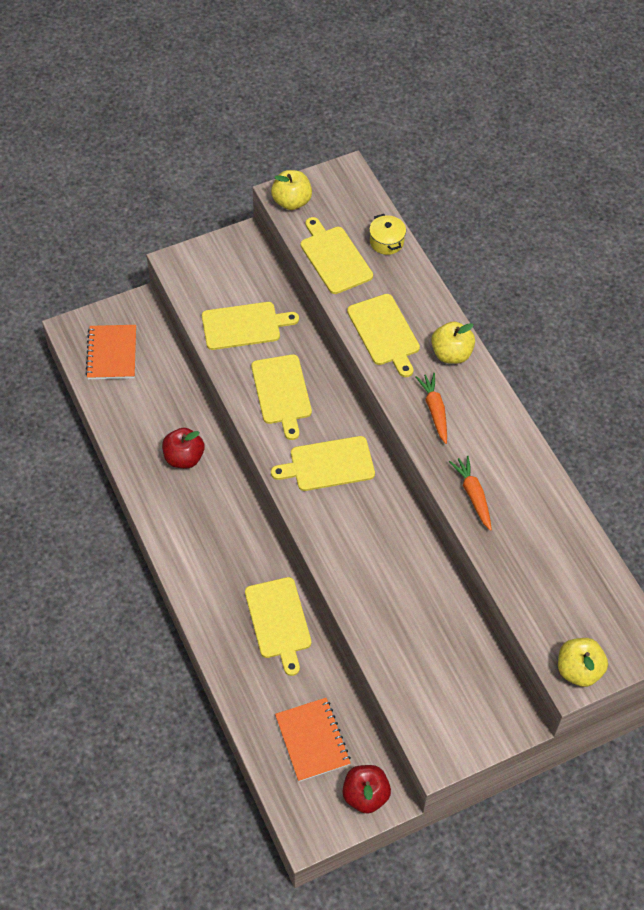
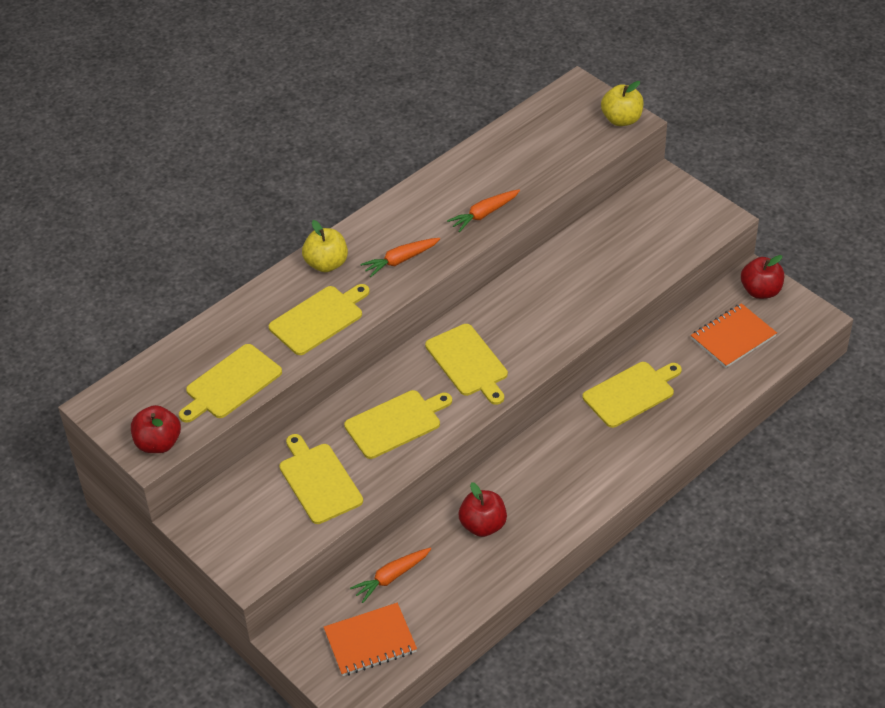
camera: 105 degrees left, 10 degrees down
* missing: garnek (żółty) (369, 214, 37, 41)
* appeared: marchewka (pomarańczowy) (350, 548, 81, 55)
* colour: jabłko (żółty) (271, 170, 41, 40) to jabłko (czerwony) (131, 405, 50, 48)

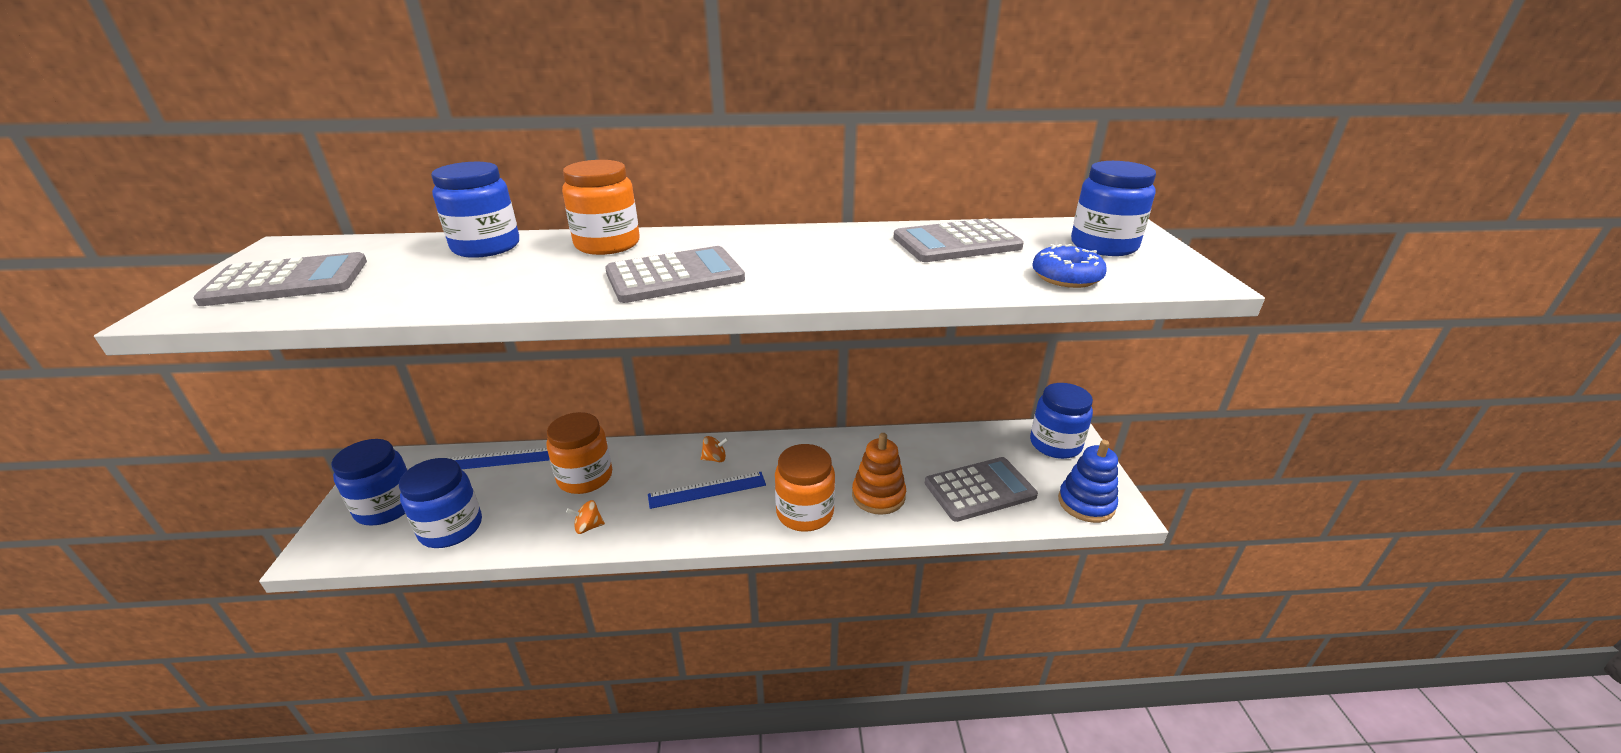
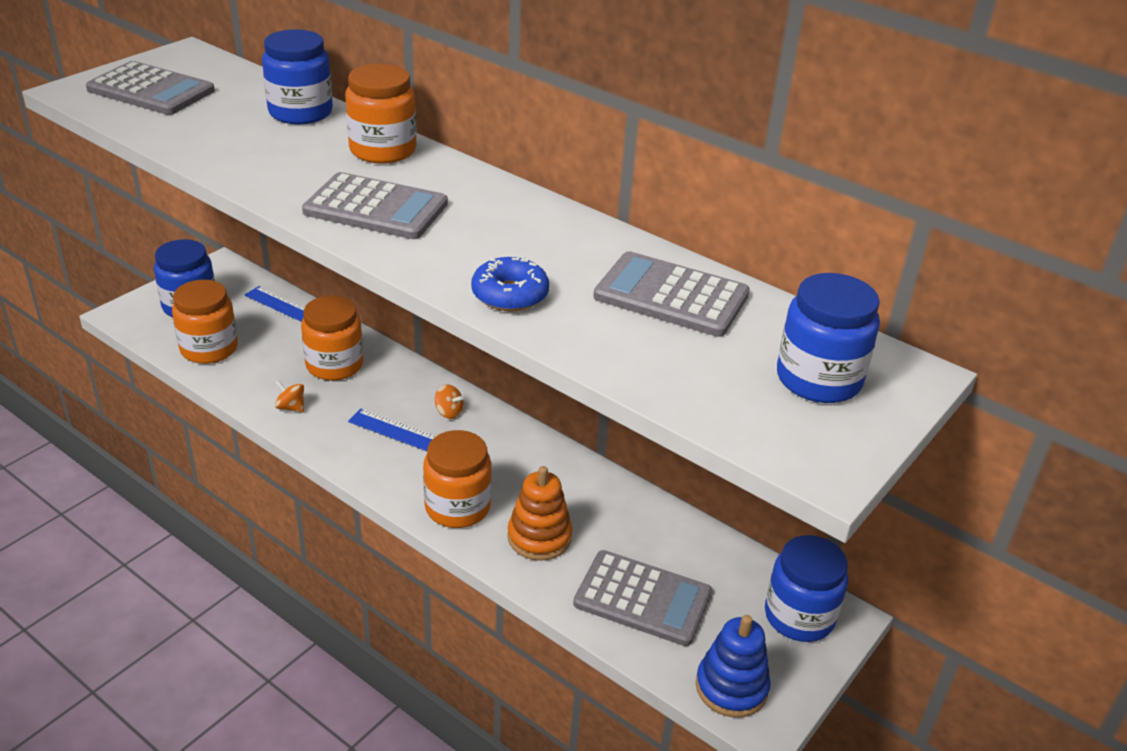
camera: 40 degrees right, 5 degrees up
* relocated: donut (niebieski) (1032, 244, 75, 44) to (471, 256, 78, 55)
* colour: słoik (niebieski) (399, 458, 83, 90) to słoik (pomarańczowy) (172, 280, 66, 84)

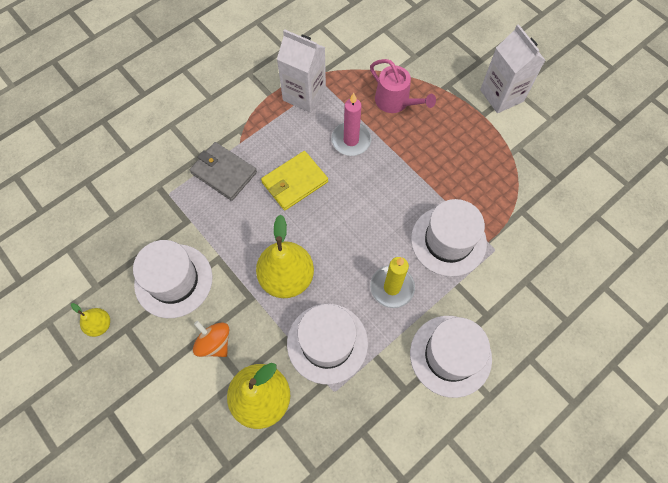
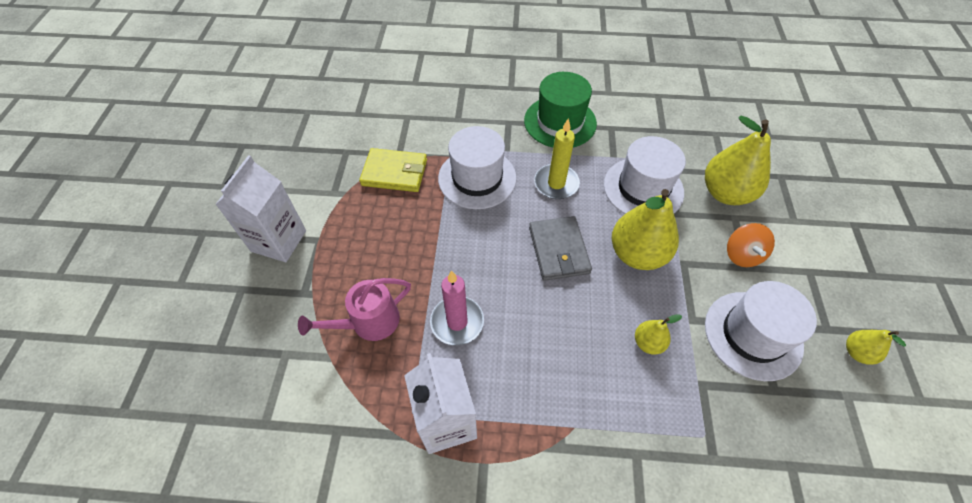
camera: 135 degrees left, 10 degrees down
* appeared: gruszka (żółty) (635, 314, 47, 40)
* relocated: portfel (szary) (190, 142, 67, 59) to (529, 216, 63, 65)
* relocated: portfel (żółty) (261, 151, 67, 60) to (359, 148, 68, 44)
* colour: kapelusz (biały) (410, 316, 82, 82) to kapelusz (zielony) (524, 72, 73, 76)
* spun: konewka (różowy) (370, 59, 66, 54) = (298, 278, 113, 63) 120 degrees counterclockwise

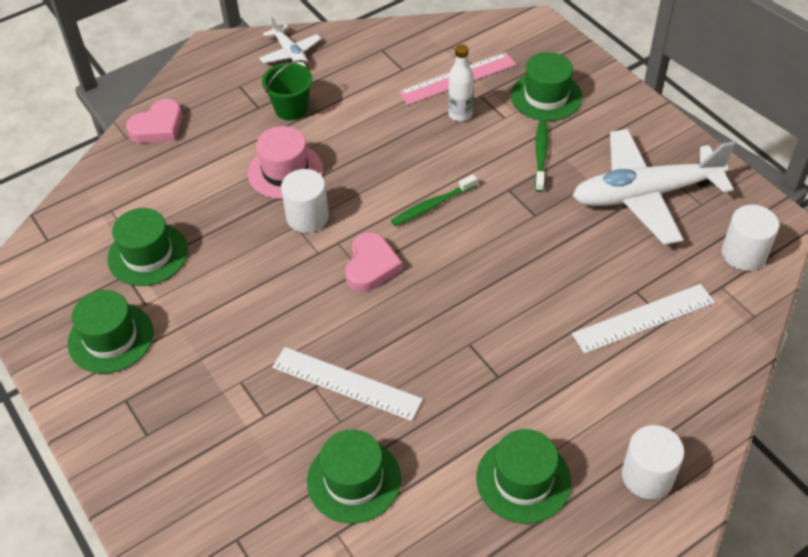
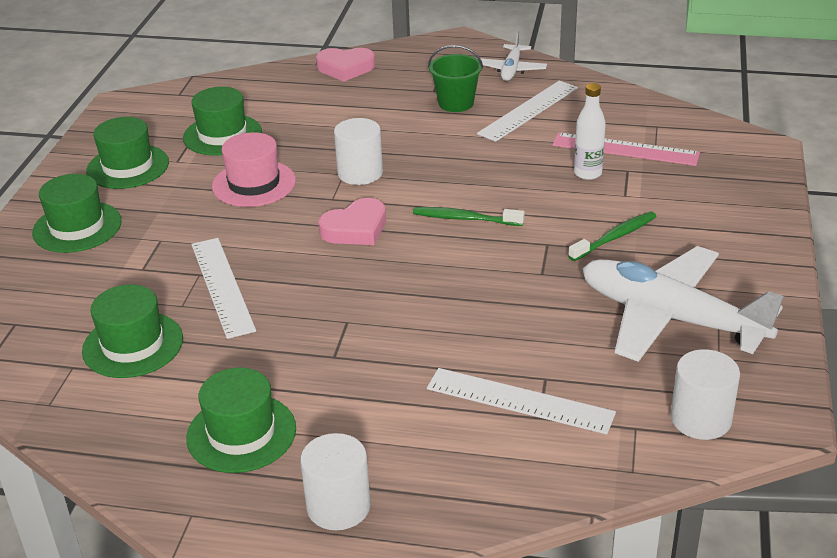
camera: 45 degrees right, 15 degrees down
* appeared: linijka (biały) (477, 81, 101, 61)
* relocated: kapelusz (różowy) (248, 126, 75, 73) to (212, 132, 84, 75)
* relocated: kapelusz (zielony) (511, 52, 72, 69) to (32, 174, 90, 79)

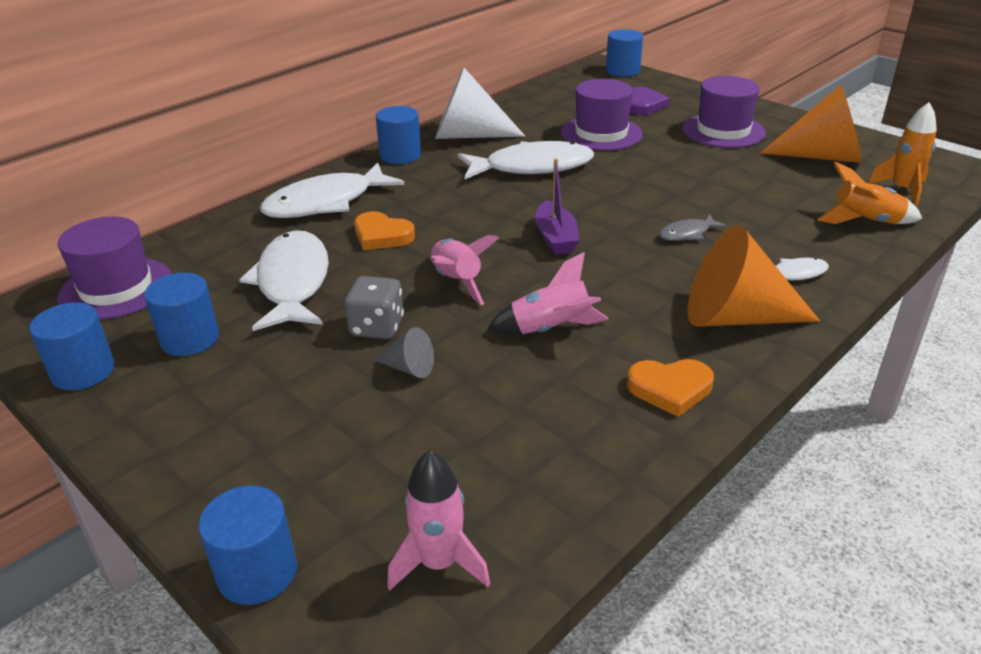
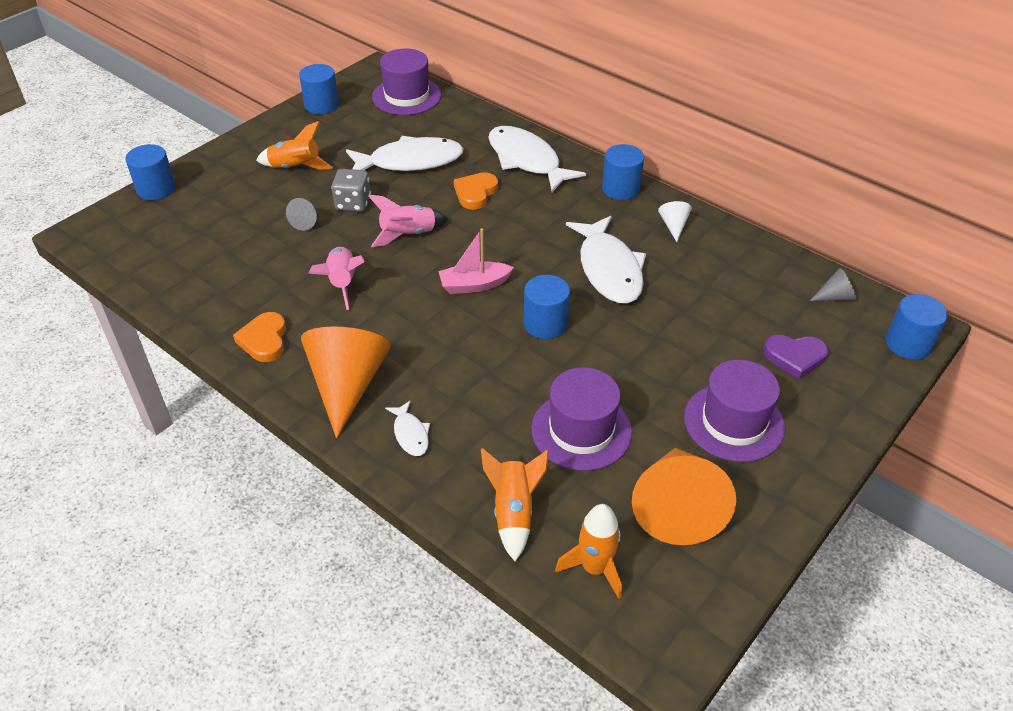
camera: 85 degrees right, 10 degrees up
* missing: rakieta (różowy) (387, 450, 103, 141)
* missing: ryba (szary) (659, 214, 68, 27)
* appeared: rakieta (pomarańczowy) (256, 121, 77, 49)
* appeared: stożek (szary) (810, 268, 46, 33)
* relocated: walec (niebieski) (144, 273, 75, 83) to (524, 275, 46, 64)
* relocated: kapelusz (fioletowy) (561, 79, 82, 72) to (531, 367, 101, 104)
* colour: łódka (fioletowy) (535, 159, 45, 96) to łódka (różowy) (438, 228, 76, 66)
* size: stożek (biały) (435, 67, 90, 72) = (658, 201, 34, 41) x0.45

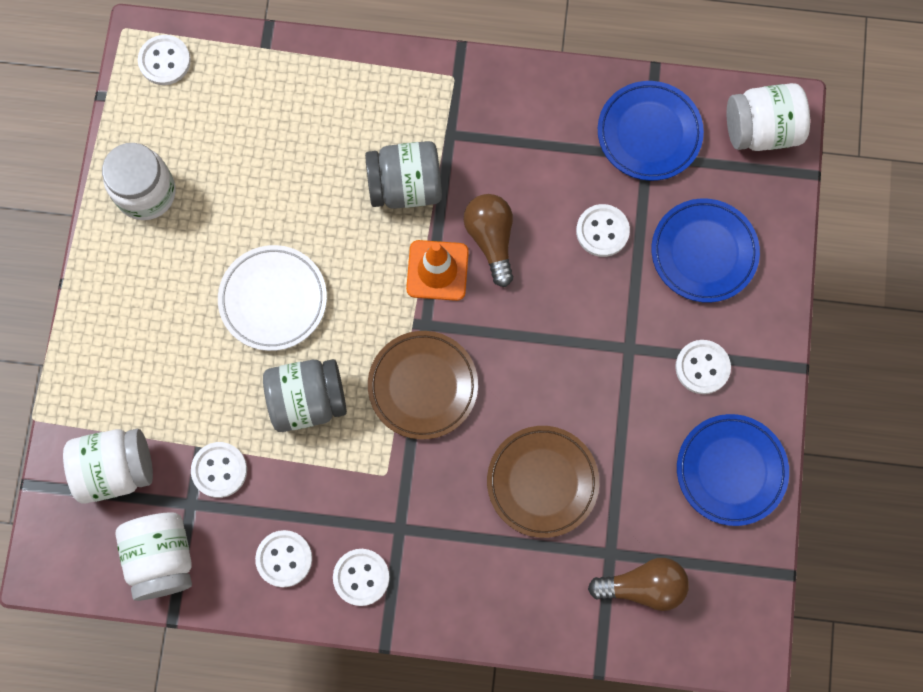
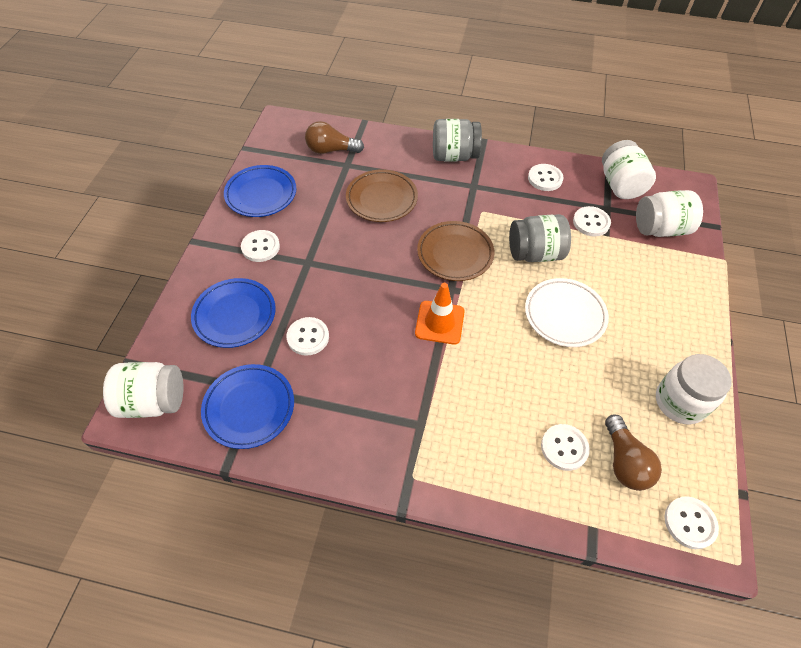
camera: 175 degrees left, 20 degrees down
* relocated: guzik (biały) (333, 549, 57, 57) to (541, 424, 49, 47)
* relocated: słoik (szary) (365, 141, 77, 68) to (433, 119, 49, 42)
* relocated: żarówka (brązowy) (464, 194, 49, 93) to (605, 415, 57, 76)

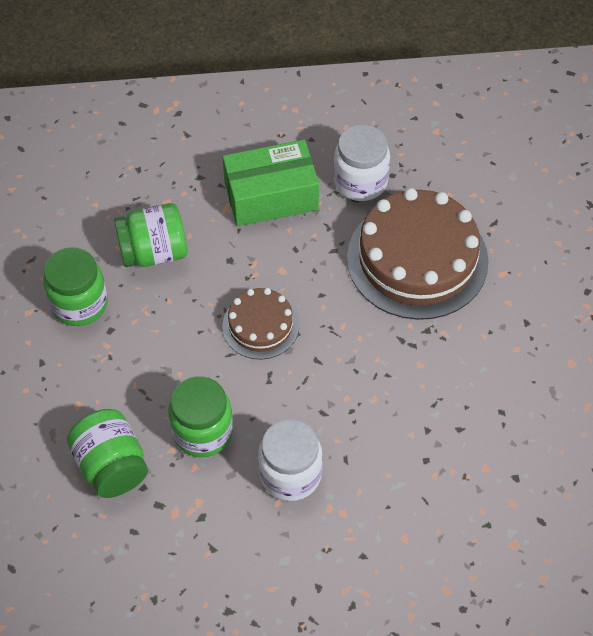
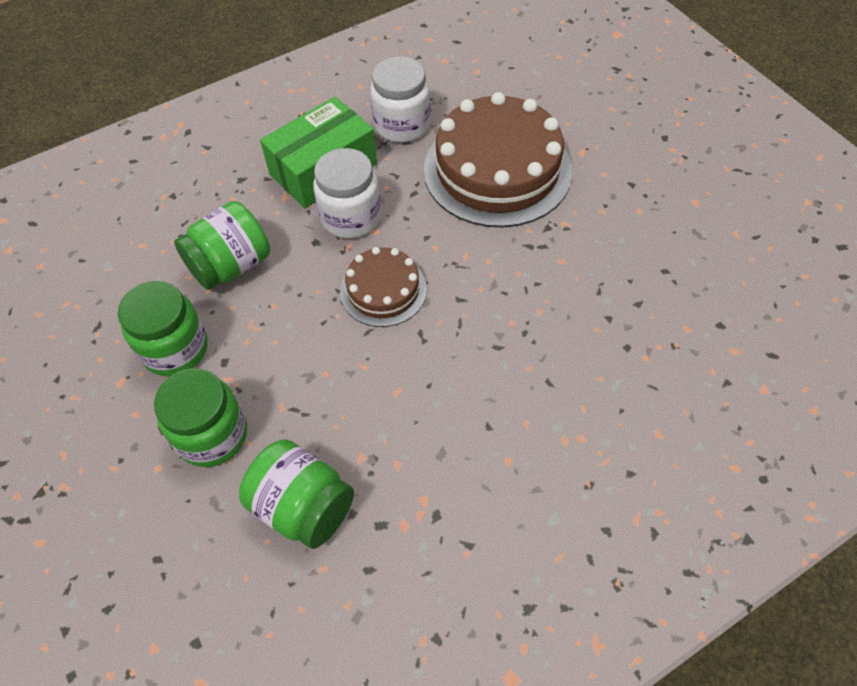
camera: 25 degrees left, 0 degrees up
* relocated: słoik (zielony) (168, 376, 65, 81) to (154, 368, 93, 99)
* relocated: słoik (biały) (258, 419, 65, 82) to (313, 148, 68, 91)

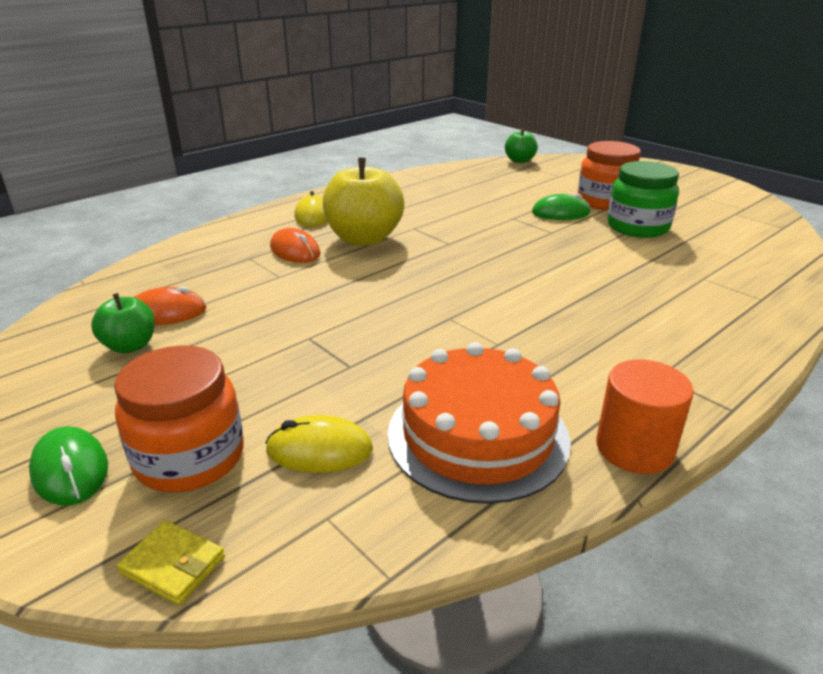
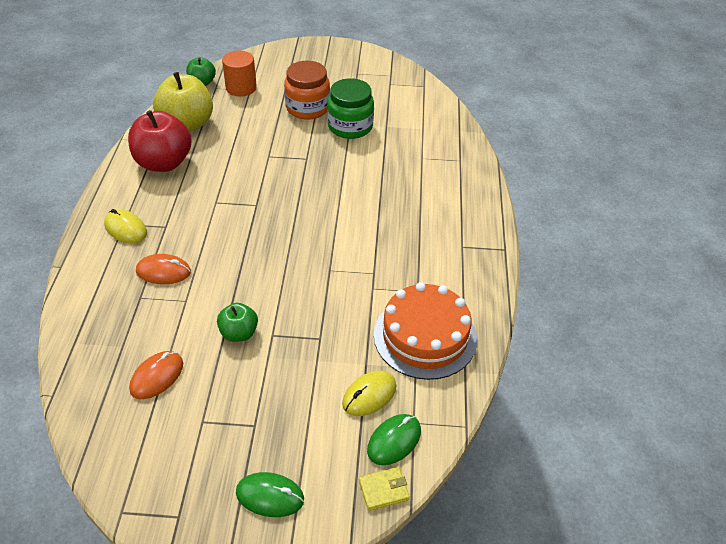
camera: 45 degrees left, 15 degrees up
* missing: słoik (pomarańczowy) (114, 345, 130, 147)
* appeared: jabłko (czerwony) (128, 110, 64, 62)
* relocated: jabłko (zielony) (91, 293, 64, 60) to (217, 303, 41, 39)
* relocated: jabłko (żółty) (323, 158, 81, 88) to (153, 72, 60, 60)
* relocated: myszka (zielony) (532, 193, 59, 27) to (367, 414, 54, 51)
* relocated: walec (pomarańczowy) (596, 360, 98, 114) to (222, 51, 35, 46)

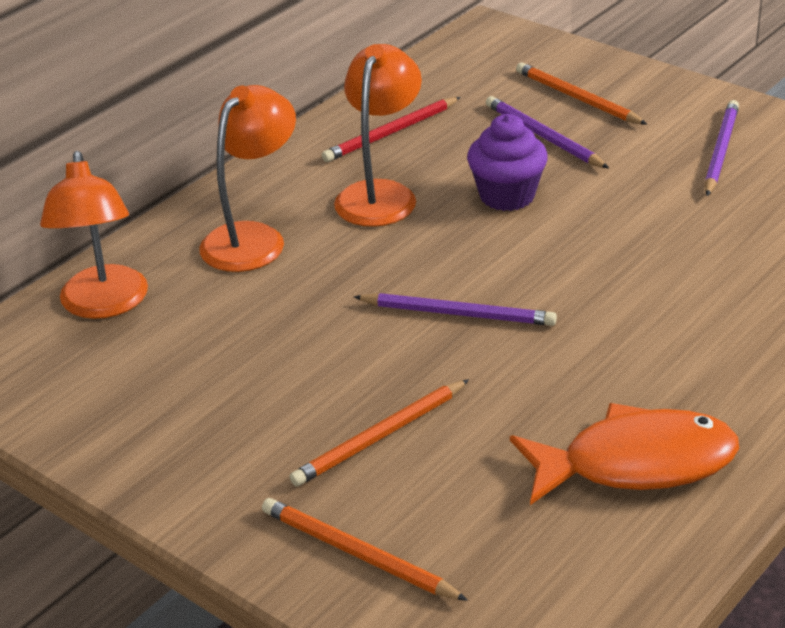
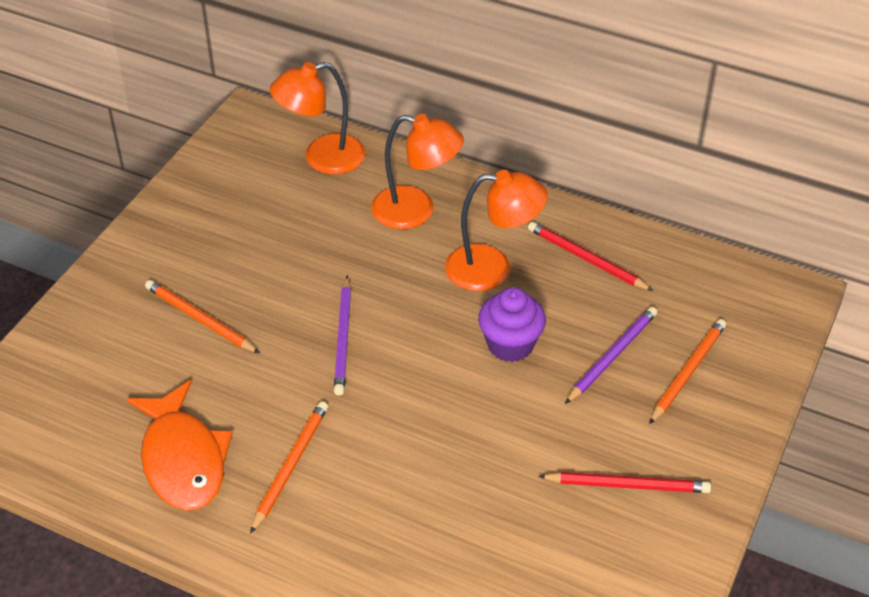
camera: 75 degrees right, 10 degrees up
* relocated: ołówek (pomarańczowy) (262, 498, 206, 103) to (250, 401, 78, 133)
* colour: ołówek (fioletowy) (705, 100, 34, 96) to ołówek (czerwony) (538, 472, 173, 21)

